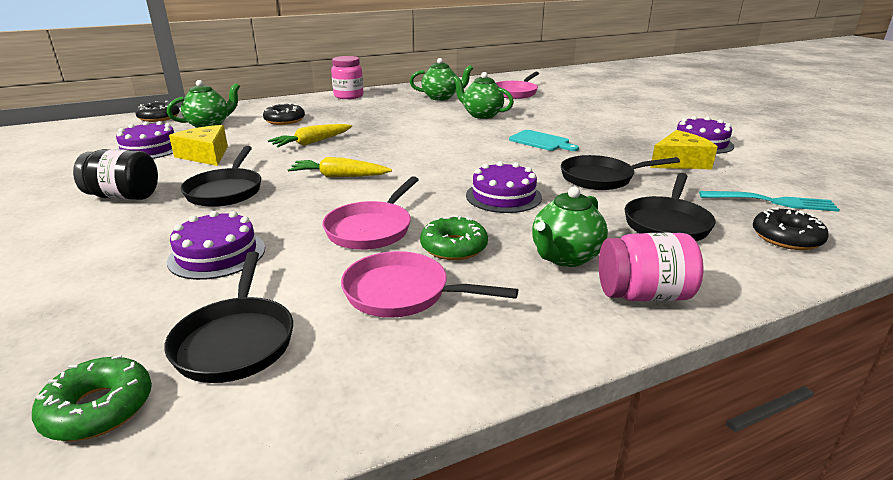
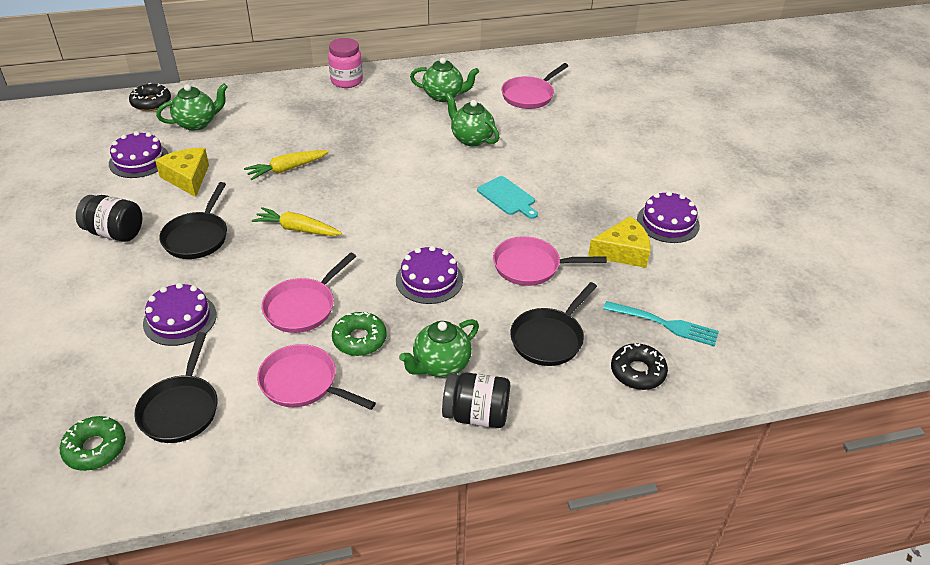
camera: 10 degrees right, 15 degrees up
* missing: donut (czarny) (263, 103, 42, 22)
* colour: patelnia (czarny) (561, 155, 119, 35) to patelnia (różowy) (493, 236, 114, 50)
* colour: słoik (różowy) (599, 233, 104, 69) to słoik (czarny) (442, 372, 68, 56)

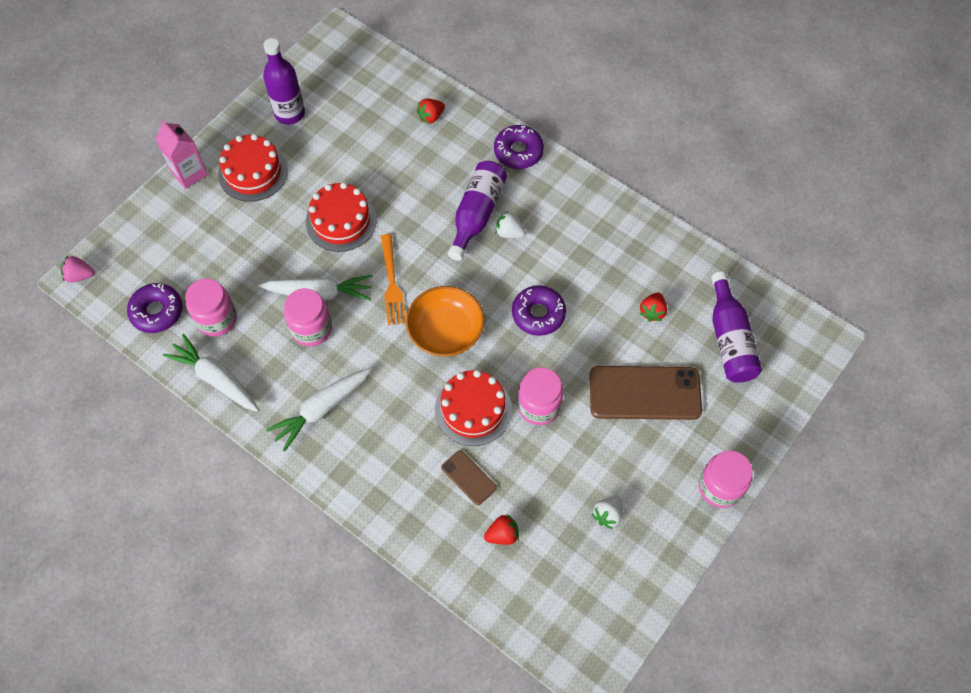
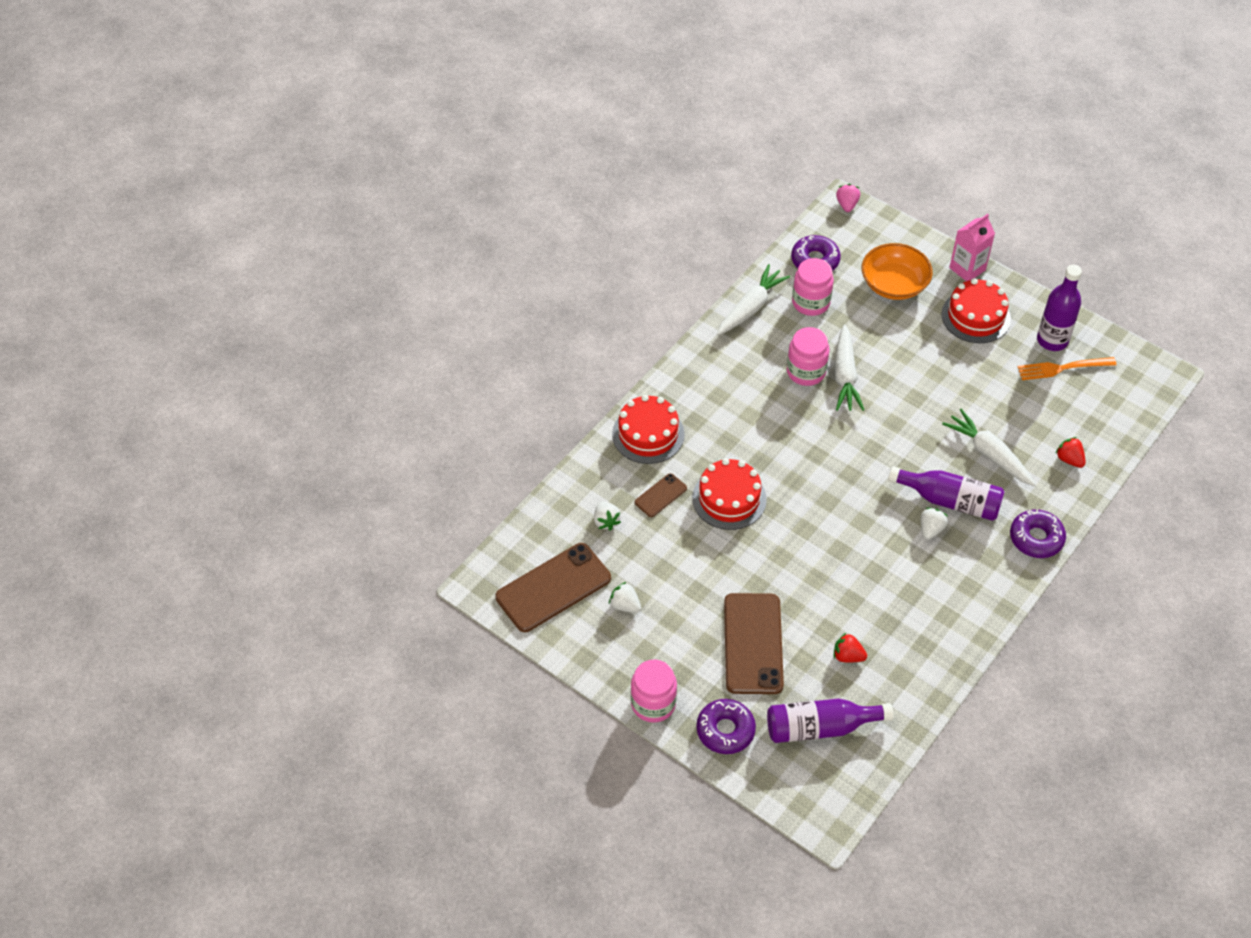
camera: 90 degrees right, 10 degrees down
* missing: słoik (różowy) (518, 367, 46, 58)
* appeared: telefon (brązowy) (495, 543, 116, 89)
* relocated: marchewka (biały) (266, 368, 106, 84) to (942, 409, 94, 77)
* relocated: tort (czerwony) (306, 182, 71, 70) to (612, 395, 73, 69)
* relocated: widelec (pomarańczowy) (381, 234, 25, 91) to (1018, 357, 99, 23)
* relocated: miska (pomarańczowy) (406, 286, 79, 71) to (862, 243, 71, 57)
* relocated: donut (fioletowy) (512, 285, 54, 51) to (696, 699, 60, 55)
* colour: truskawka (czerwony) (484, 515, 35, 30) to truskawka (biały) (594, 501, 27, 30)

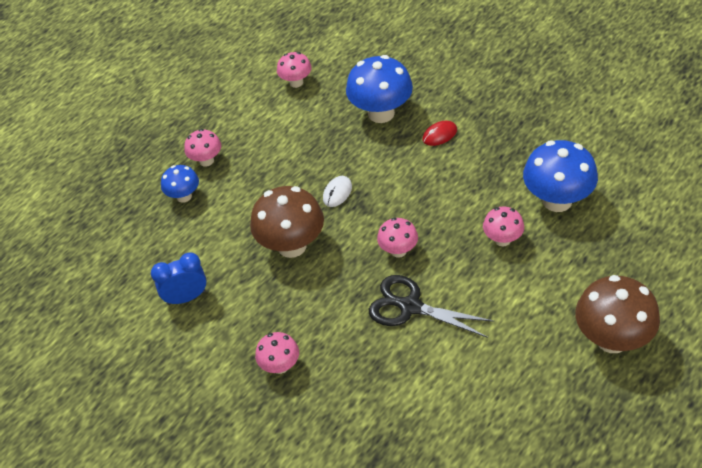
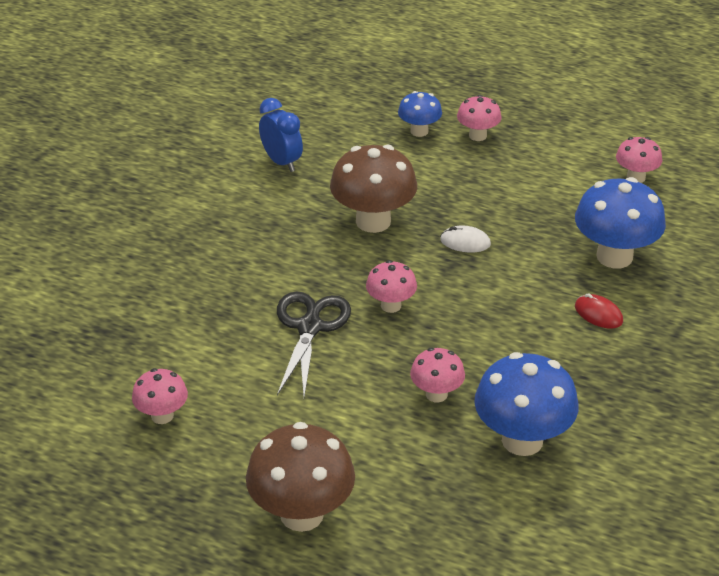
camera: 70 degrees right, 10 degrees down
* relocated: grzyb (różowy) (255, 332, 44, 42) to (132, 368, 56, 56)

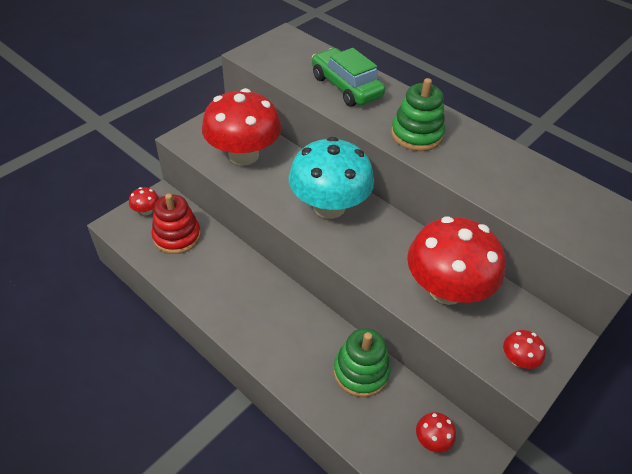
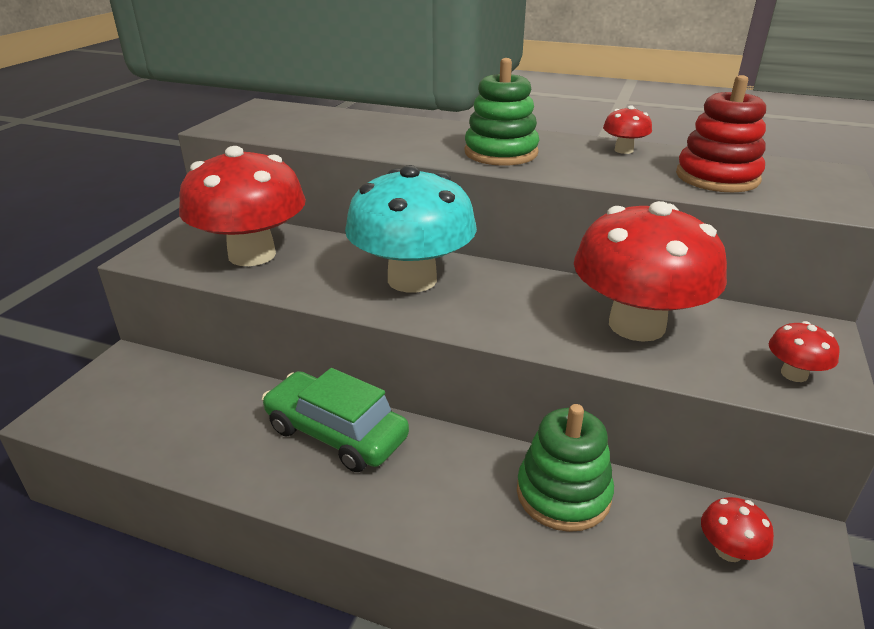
camera: 20 degrees left, 15 degrees down
* relocated: grzyb (czerwony) (129, 187, 30, 28) to (603, 105, 49, 49)
* relocated: zabawka nakładanka (czerwony) (151, 194, 50, 60) to (676, 75, 90, 117)
* relocated: samochód (zielony) (312, 48, 73, 59) to (262, 368, 147, 104)

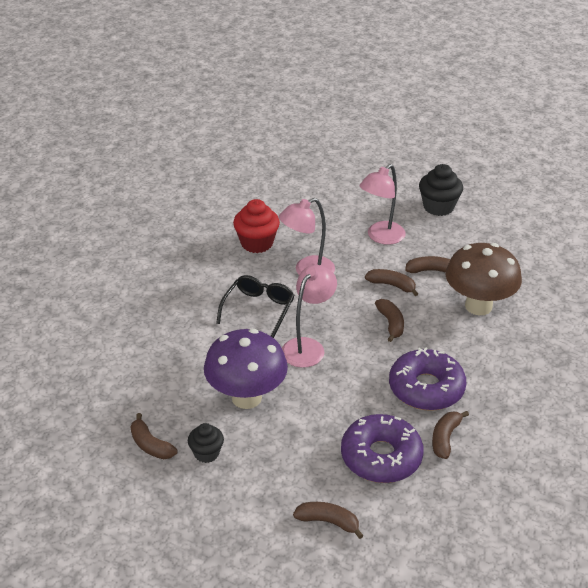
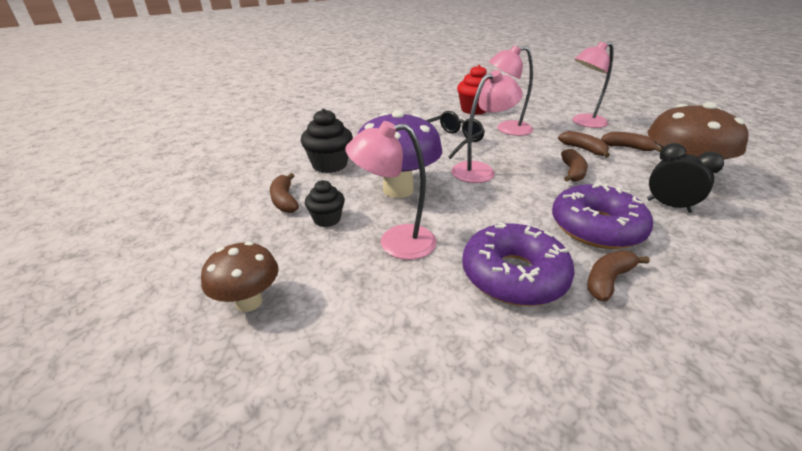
camera: 25 degrees right, 5 degrees down
* missing: banan (brązowy) (293, 502, 71, 37)
* appeared: grzyb (brązowy) (201, 242, 78, 70)
* appeared: lampka (różowy) (346, 121, 90, 139)
* appeared: budzik (czarny) (647, 143, 77, 70)
* relocated: muffinka (czarny) (419, 164, 44, 52) to (301, 109, 52, 64)

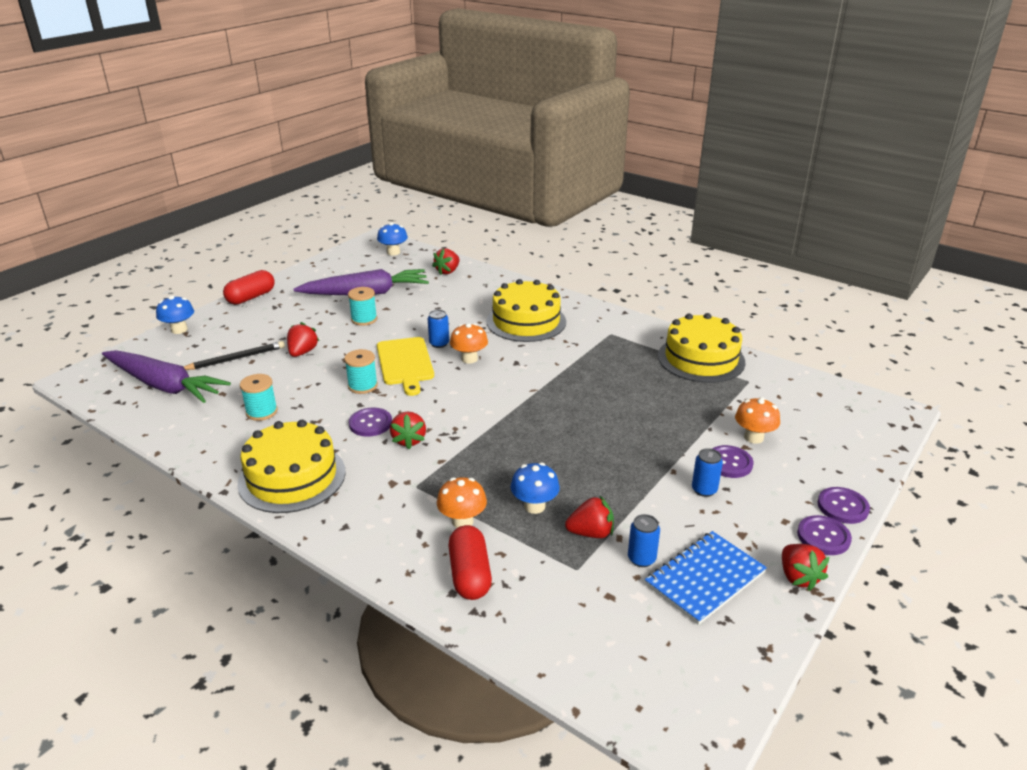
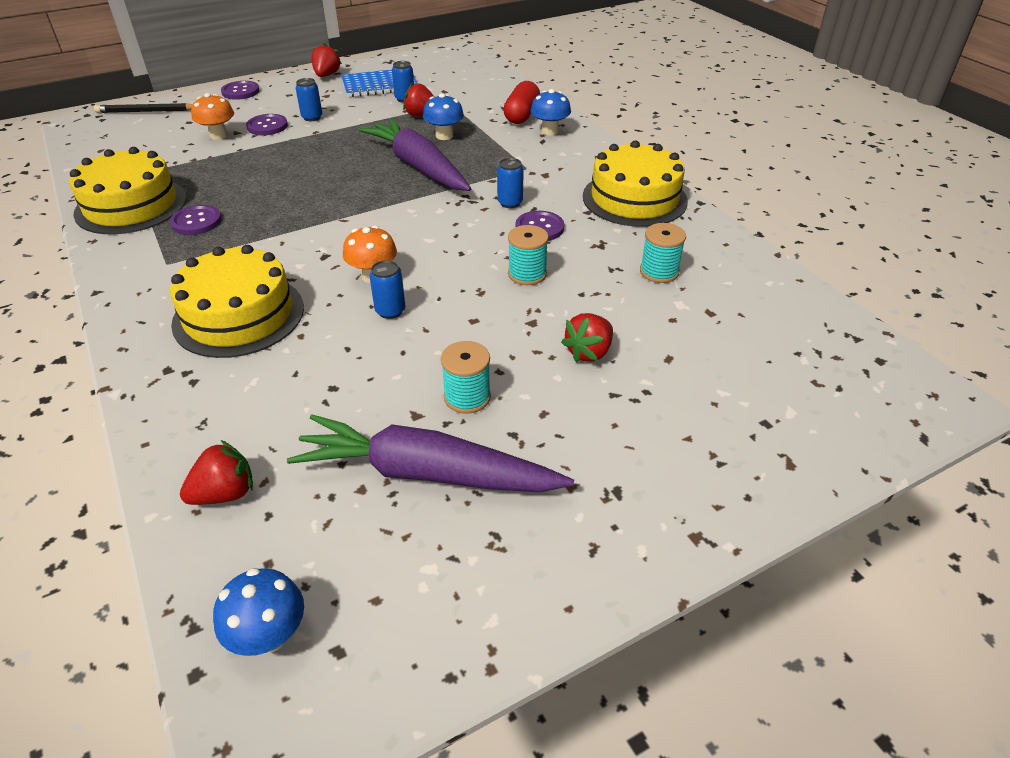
camera: 155 degrees left, 10 degrees up
* missing: kapsułka (czerwony) (223, 270, 52, 35)
* missing: deska do krojenia (żółty) (377, 337, 57, 59)
* missing: grzyb (pomarańczowy) (437, 477, 50, 51)
* relocated: marchewka (fioletowy) (102, 350, 129, 53) to (359, 119, 112, 72)
* relocated: grzyb (niebieski) (156, 296, 38, 38) to (531, 89, 40, 46)
* relocated: ołówek (czarny) (184, 341, 101, 29) to (94, 103, 99, 10)
* relocated: guzik (fioletowy) (797, 515, 55, 40) to (170, 205, 51, 30)
* exchanged: truskawka (czerwony) (390, 412, 36, 37) to puszka (niebieski) (497, 158, 27, 50)

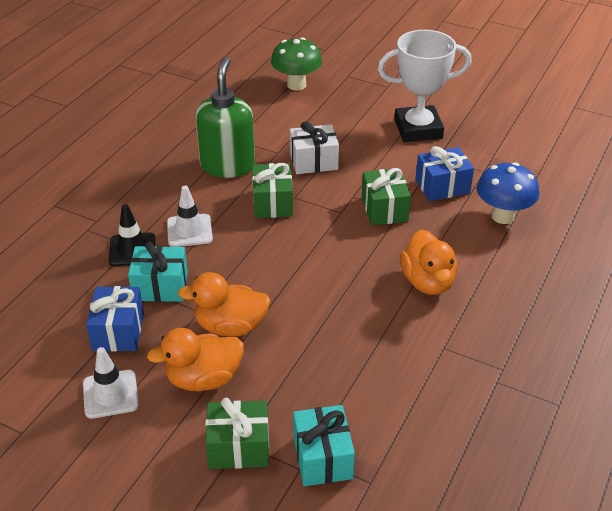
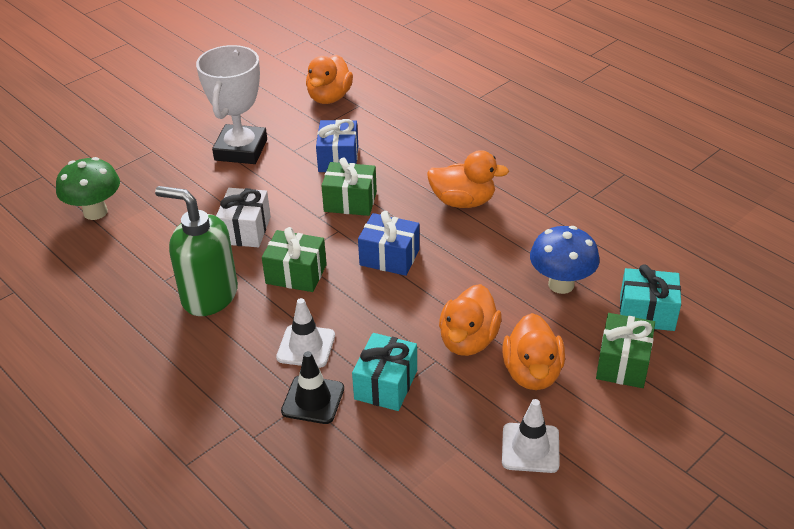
camera: 70 degrees left, 0 degrees up
* appeared: kaczka (pomarańczowy) (306, 55, 47, 49)
* relocated: prezent (niebieski) (86, 286, 58, 65) to (358, 211, 62, 65)
* relocated: grzyb (niebieski) (477, 162, 62, 62) to (530, 226, 70, 68)

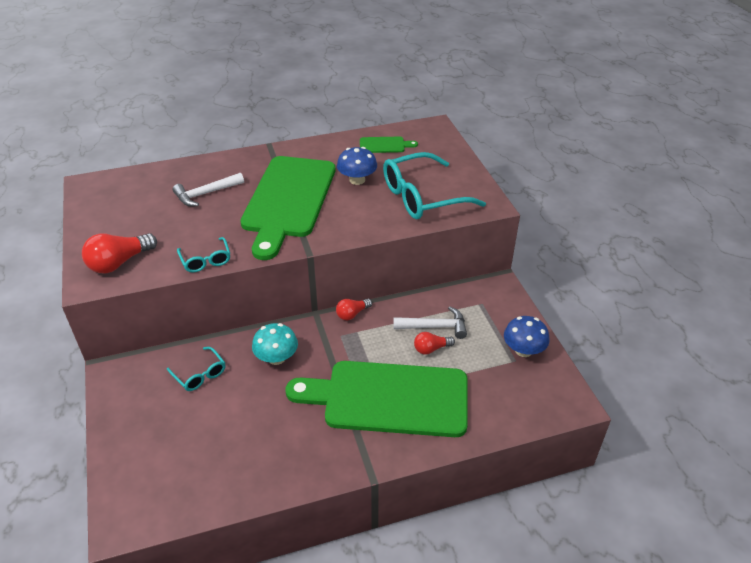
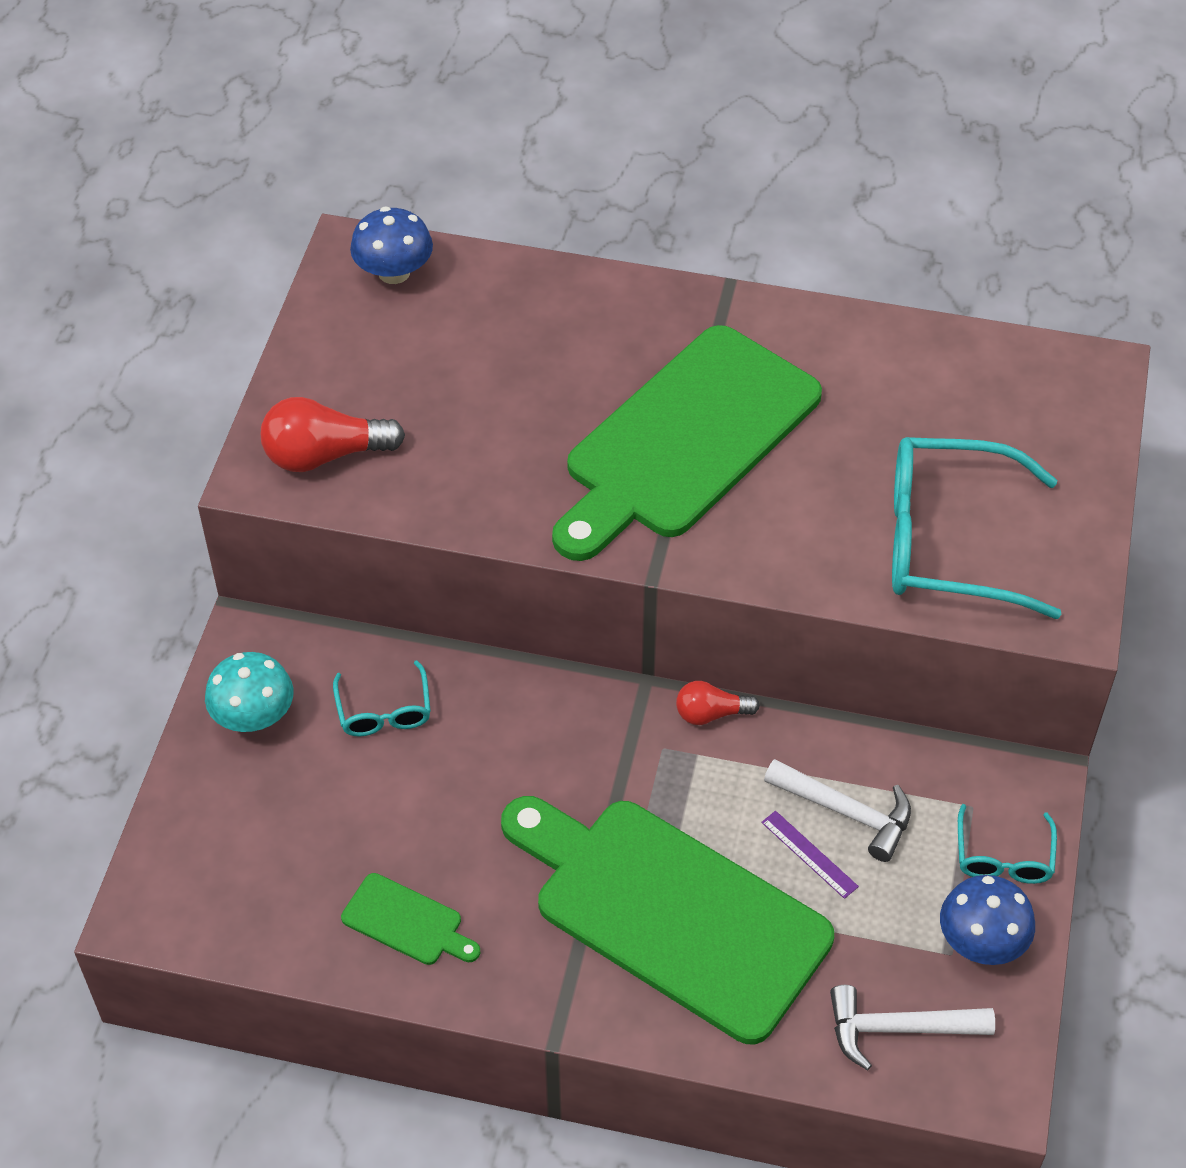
camera: 30 degrees right, 10 degrees up
* relocated: młotek (biały) (172, 173, 72, 33) to (830, 985, 165, 85)
* relocated: okulary (turkusowy) (177, 237, 53, 35) to (958, 804, 99, 80)
* relocated: grzyb (turkusowy) (252, 323, 46, 42) to (205, 652, 89, 80)
* relocated: grzyb (niebieski) (337, 147, 40, 38) to (350, 207, 83, 77)
* relocated: deska do krojenia (zielony) (360, 137, 58, 16) to (341, 873, 139, 92)
* exchanged: żarówka (czerwony) (414, 332, 41, 22) to linijka (fioletowy) (761, 811, 98, 88)

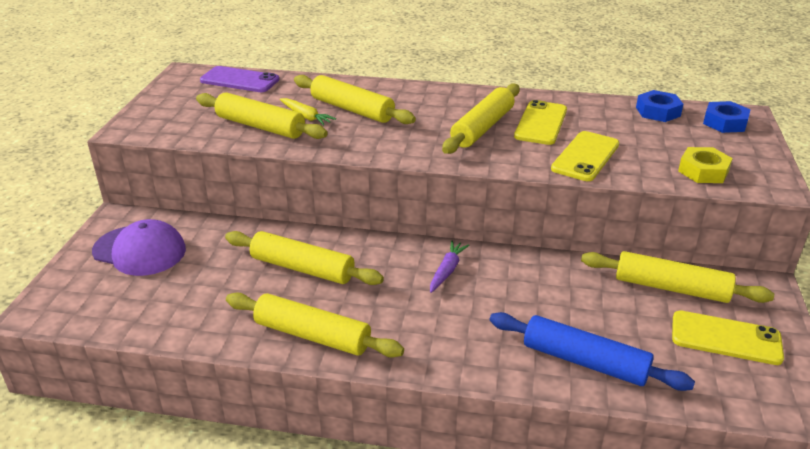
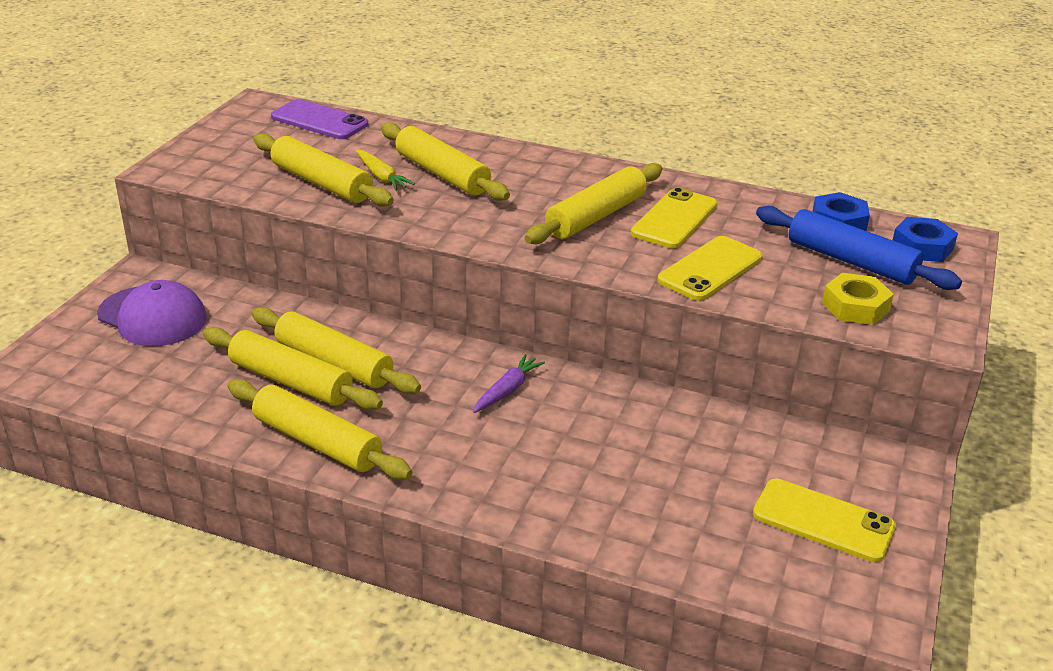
camera: 10 degrees right, 0 degrees up
* relocated: wałek do ciasta (niebieski) (490, 312, 205, 79) to (756, 206, 206, 84)
* relocated: wałek do ciasta (żółty) (581, 251, 193, 52) to (203, 327, 180, 83)

